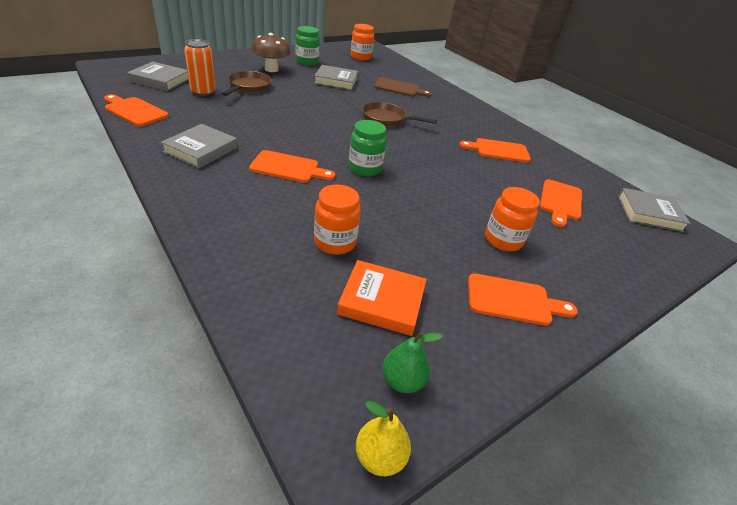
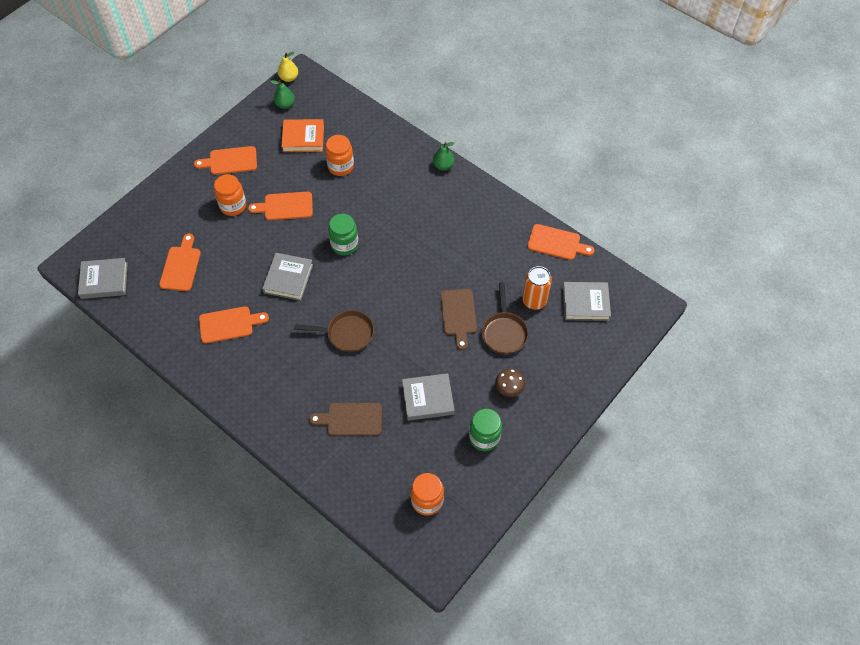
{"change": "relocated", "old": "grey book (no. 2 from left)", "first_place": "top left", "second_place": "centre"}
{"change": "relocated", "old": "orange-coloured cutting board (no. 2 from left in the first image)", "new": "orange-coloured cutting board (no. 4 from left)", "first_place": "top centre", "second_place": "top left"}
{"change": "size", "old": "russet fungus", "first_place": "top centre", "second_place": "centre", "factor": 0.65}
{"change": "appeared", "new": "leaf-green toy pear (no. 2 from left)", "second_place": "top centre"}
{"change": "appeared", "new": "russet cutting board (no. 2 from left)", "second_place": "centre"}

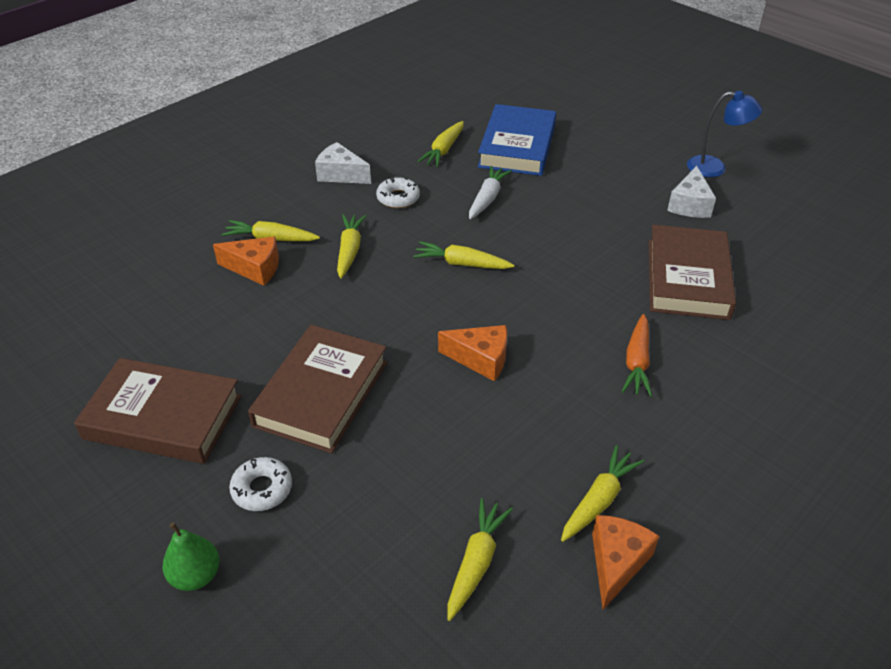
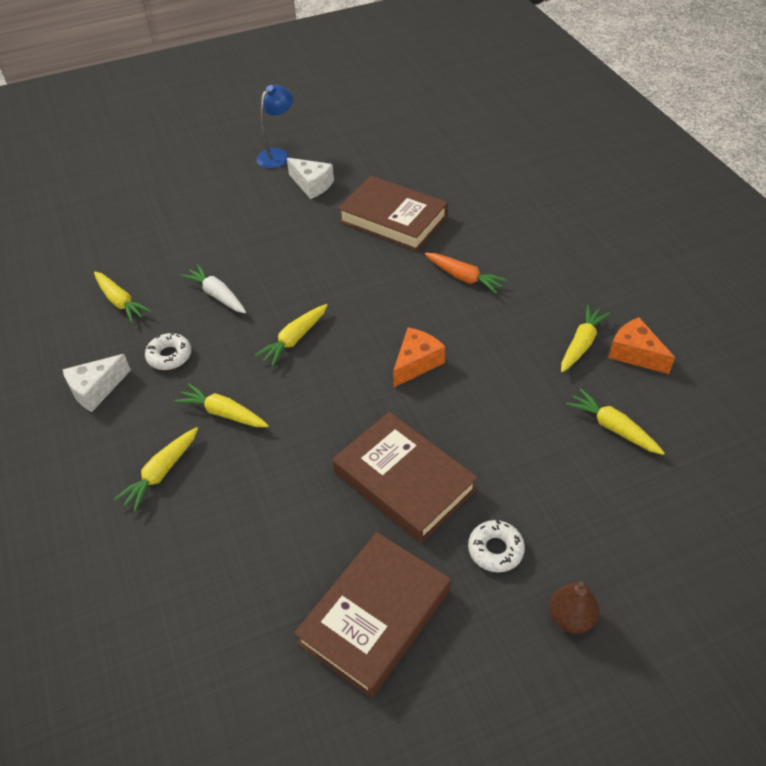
{"change": "colour", "old": "leaf-green toy pear", "new": "russet toy pear", "first_place": "bottom left", "second_place": "bottom right"}
{"change": "missing", "old": "orange-coloured cheese (no. 1 from left)", "first_place": "middle left"}
{"change": "missing", "old": "royal blue book", "first_place": "top centre"}
{"change": "spun", "old": "golden carrot (no. 6 from left in the first image)", "first_place": "bottom right", "second_place": "middle right", "degrees": 60}

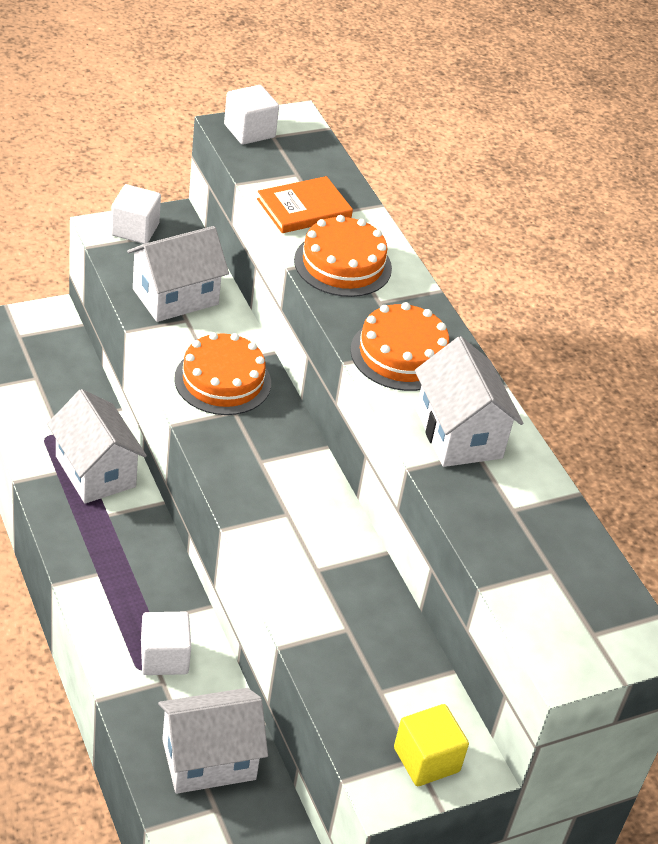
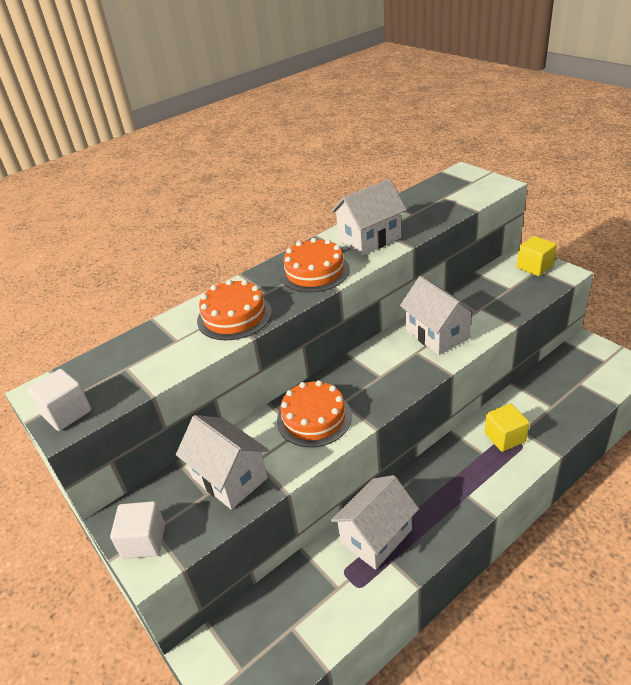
{"change": "colour", "old": "snow-white solid cube (no. 2 from left)", "new": "golden solid cube (no. 1 from left)", "first_place": "bottom left", "second_place": "middle right"}
{"change": "relocated", "old": "snow-white house (no. 3 from left in the first image)", "new": "snow-white house (no. 4 from left)", "first_place": "bottom left", "second_place": "middle right"}
{"change": "missing", "old": "orange-coloured book", "first_place": "top centre"}

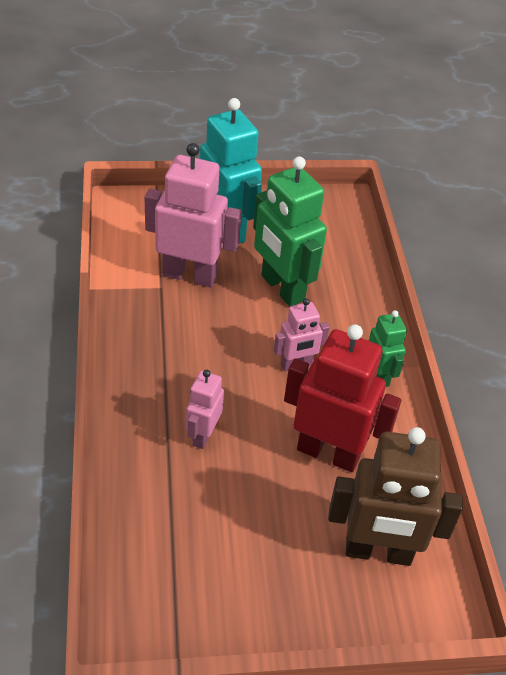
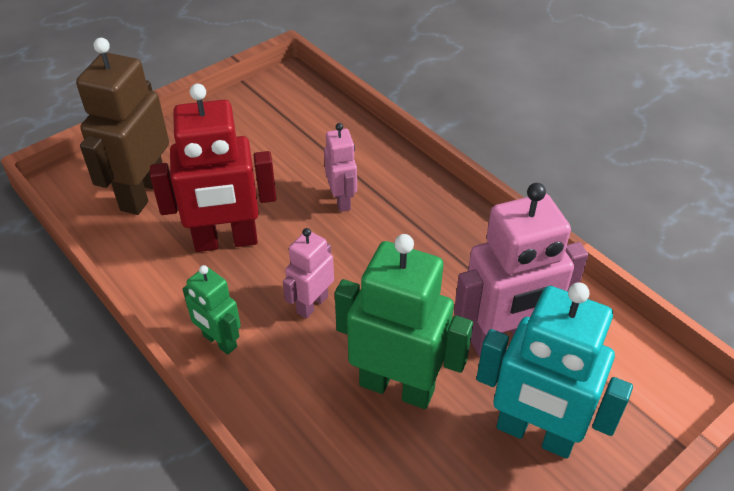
{"change": "spun", "old": "russet robot figure", "first_place": "bottom right", "second_place": "top left", "degrees": -45}

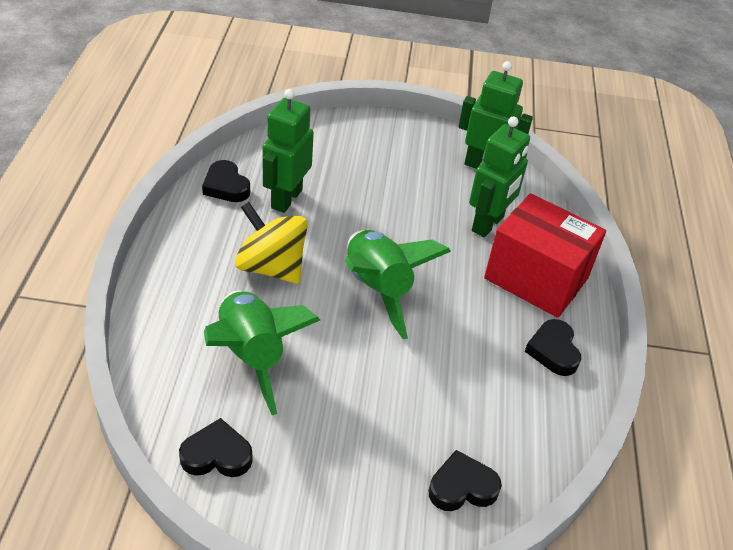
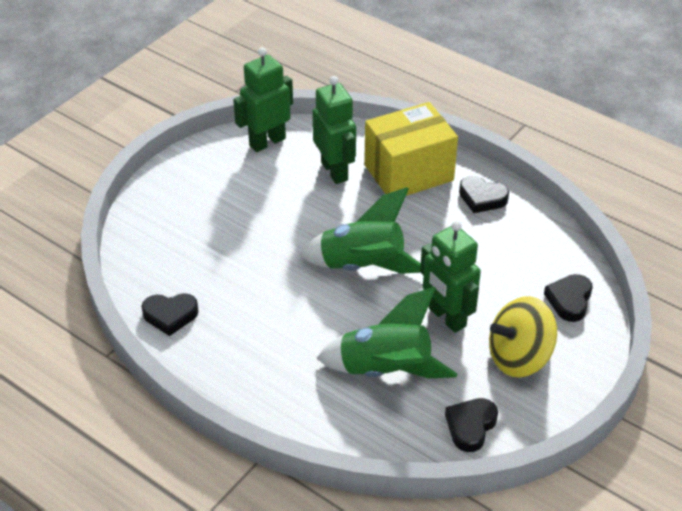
{"change": "relocated", "old": "golden whirligig", "first_place": "centre", "second_place": "middle right"}
{"change": "relocated", "old": "leaf-green robot figure (no. 1 from left in the first image)", "new": "leaf-green robot figure (no. 3 from left)", "first_place": "top centre", "second_place": "centre"}
{"change": "colour", "old": "crimson box", "new": "golden box", "first_place": "middle right", "second_place": "top centre"}

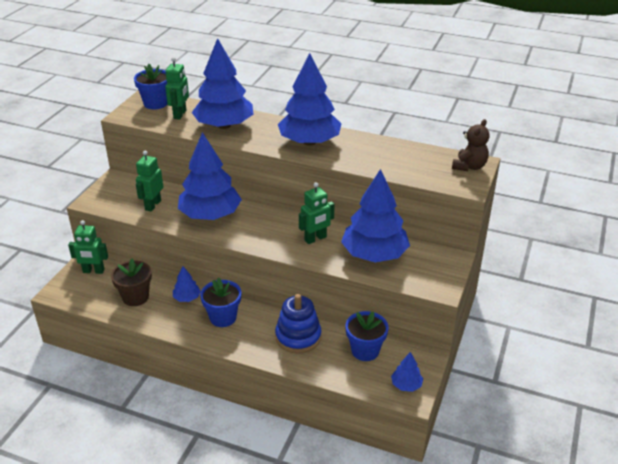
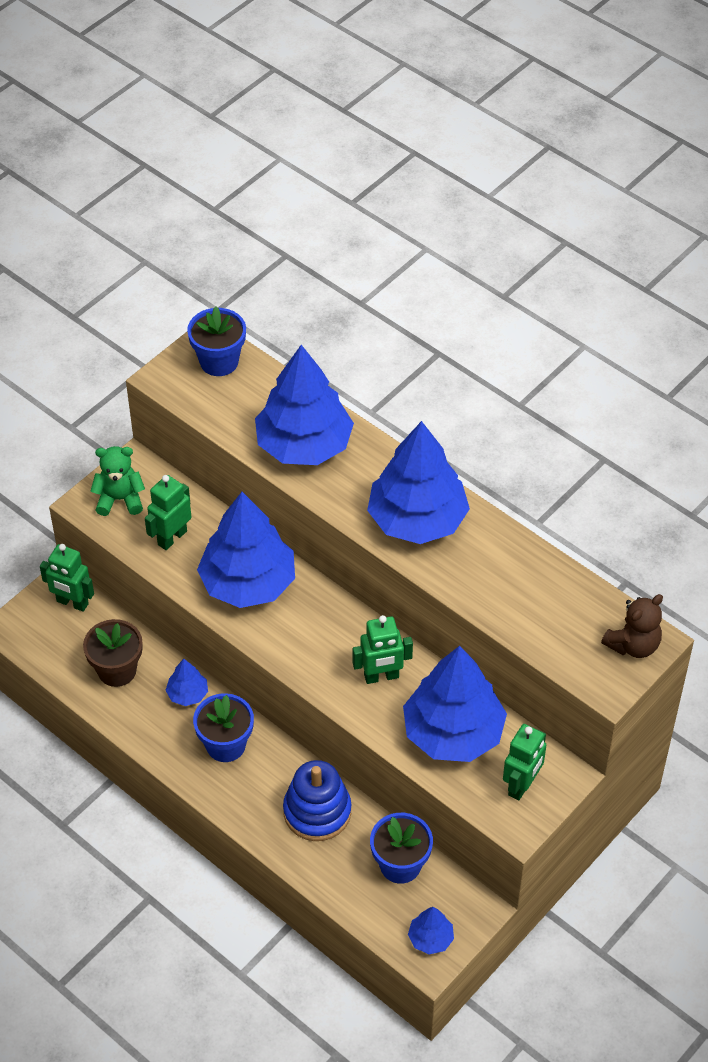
{"change": "relocated", "old": "leaf-green robot figure (no. 3 from left in the first image)", "new": "leaf-green robot figure (no. 4 from left)", "first_place": "top left", "second_place": "bottom right"}
{"change": "appeared", "new": "leaf-green teddy bear", "second_place": "middle left"}

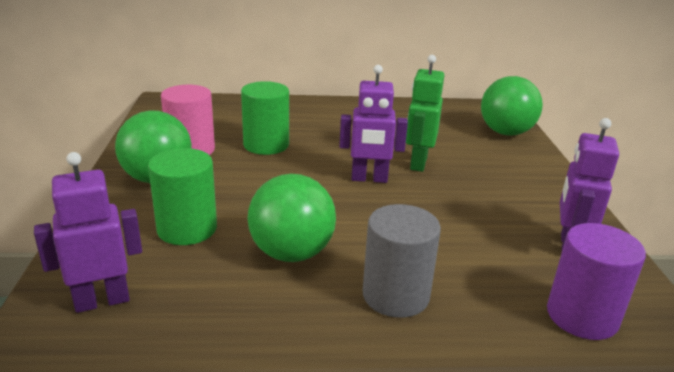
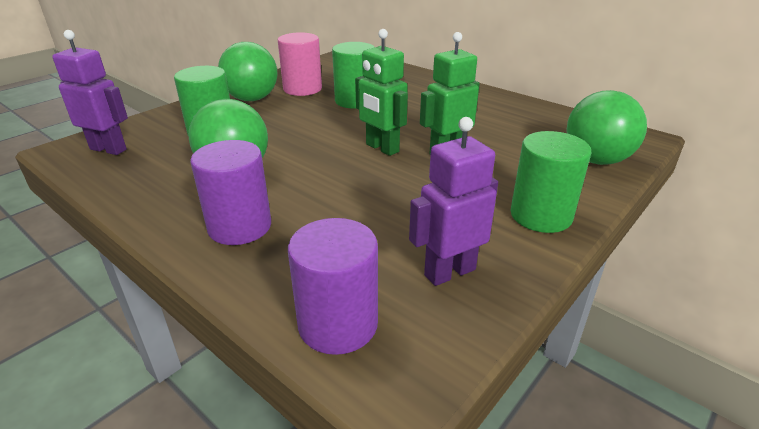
{"change": "colour", "old": "royal purple robot figure (no. 2 from left)", "new": "leaf-green robot figure (no. 1 from left)", "first_place": "centre", "second_place": "top centre"}
{"change": "colour", "old": "grey solid cylinder", "new": "royal purple solid cylinder (no. 1 from left)", "first_place": "bottom centre", "second_place": "middle left"}
{"change": "appeared", "new": "leaf-green solid cylinder (no. 3 from left)", "second_place": "middle right"}

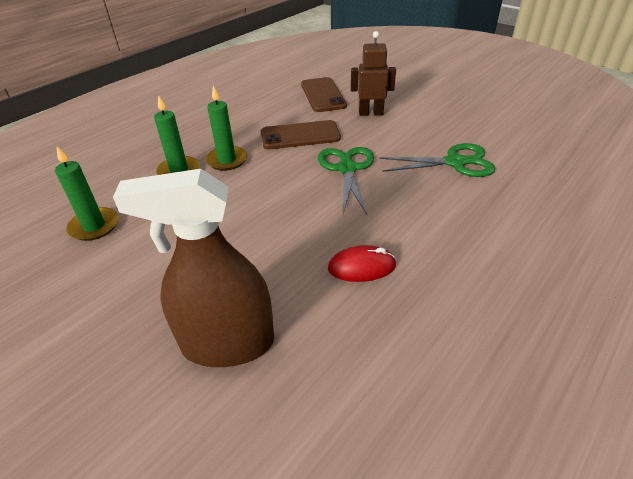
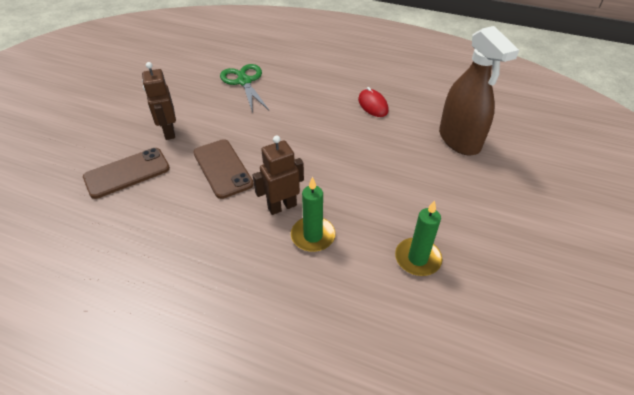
{"change": "exchanged", "old": "leaf-green candle (no. 3 from left)", "new": "russet robot figure (no. 2 from left)", "first_place": "top centre", "second_place": "centre"}
{"change": "missing", "old": "leaf-green shears (no. 1 from left)", "first_place": "centre"}

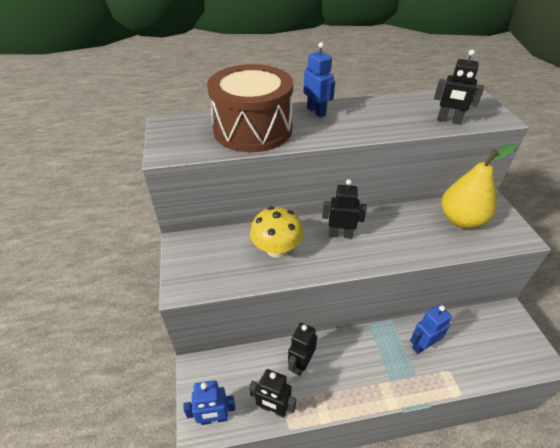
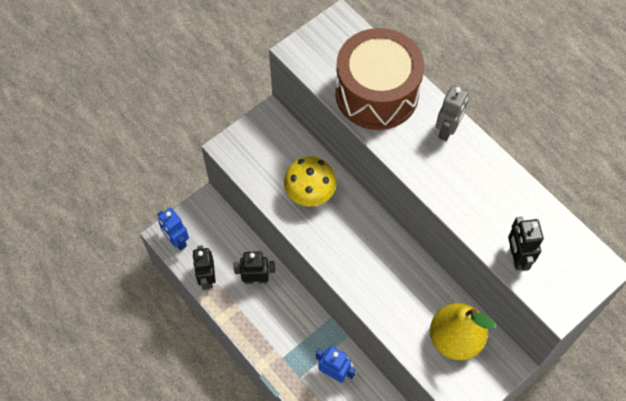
{"change": "colour", "old": "royal blue robot figure (no. 2 from left)", "new": "grey robot figure", "first_place": "top centre", "second_place": "top right"}
{"change": "missing", "old": "ebony robot figure (no. 3 from left)", "first_place": "centre"}

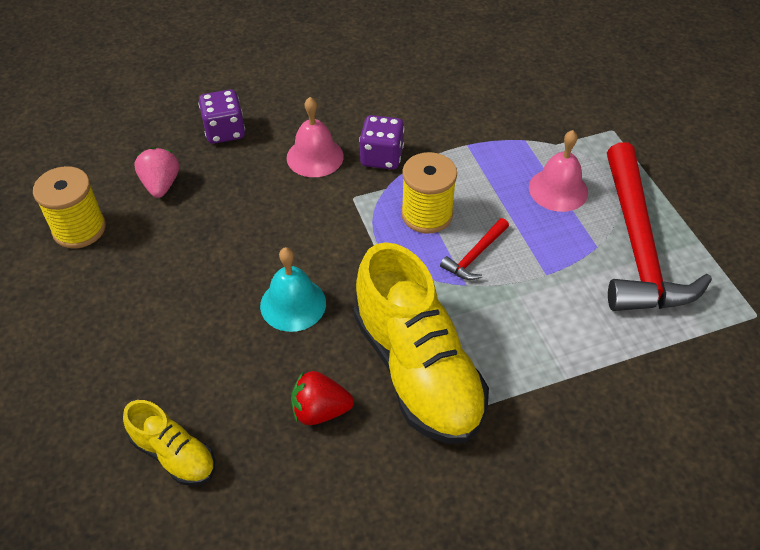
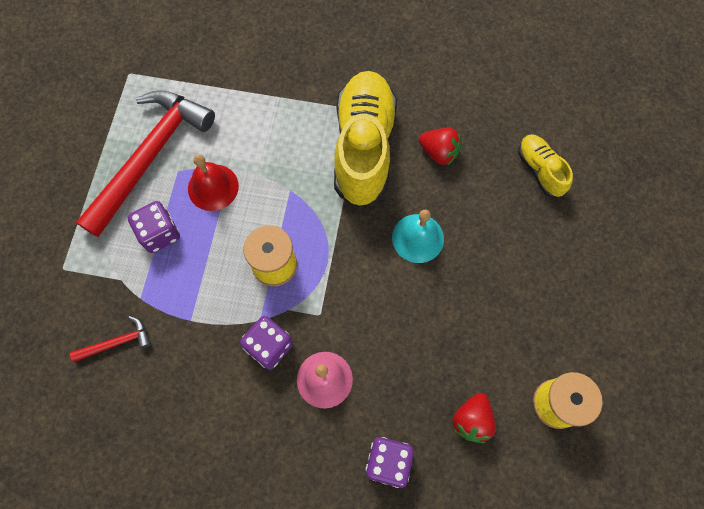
{"change": "colour", "old": "rose-pink berry", "new": "crimson berry (no. 2 from left)", "first_place": "top left", "second_place": "bottom right"}
{"change": "relocated", "old": "crimson claw hammer (no. 1 from left)", "first_place": "centre", "second_place": "middle left"}
{"change": "exchanged", "old": "rose-pink hand bell (no. 2 from left)", "new": "royal purple game die (no. 1 from left)", "first_place": "top right", "second_place": "middle left"}
{"change": "appeared", "new": "crimson hand bell", "second_place": "middle left"}

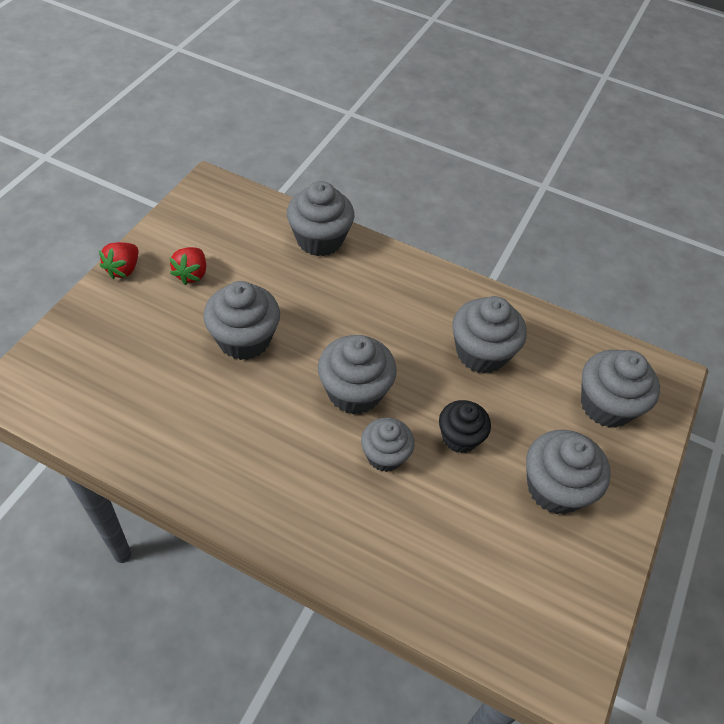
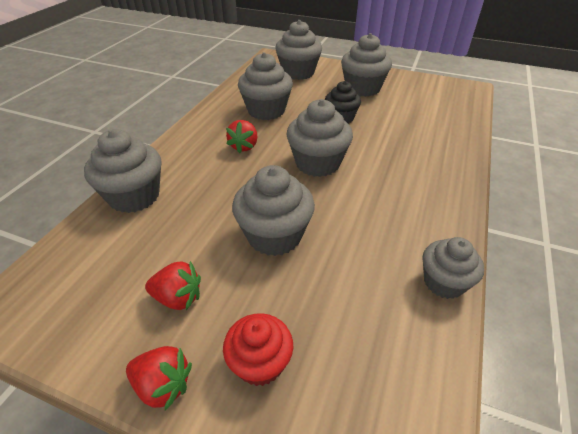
{"change": "relocated", "old": "grey muffin (no. 4 from left in the first image)", "new": "grey muffin (no. 7 from left)", "first_place": "centre", "second_place": "middle right"}
{"change": "appeared", "new": "crimson muffin", "second_place": "bottom centre"}
{"change": "appeared", "new": "crimson berry (no. 3 from left)", "second_place": "top centre"}

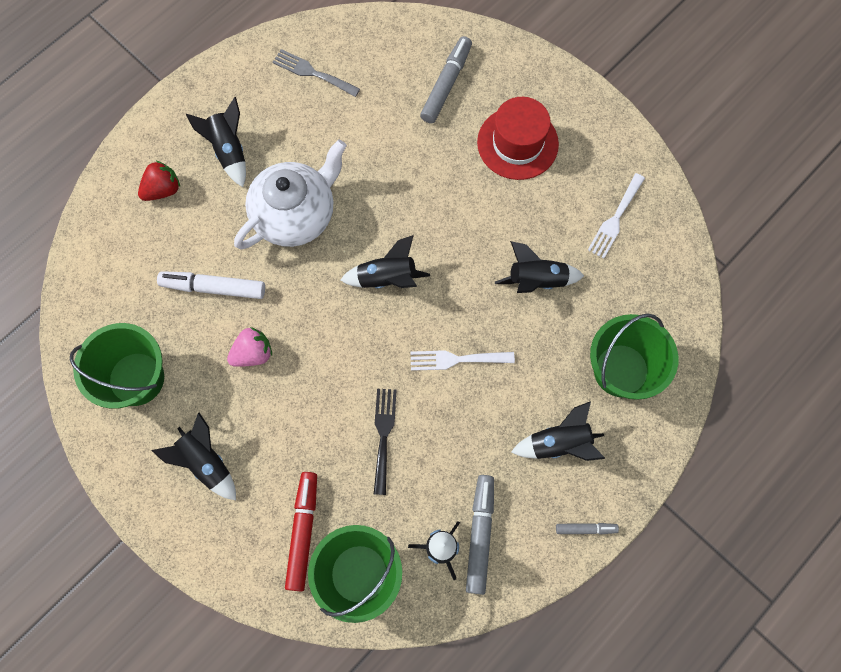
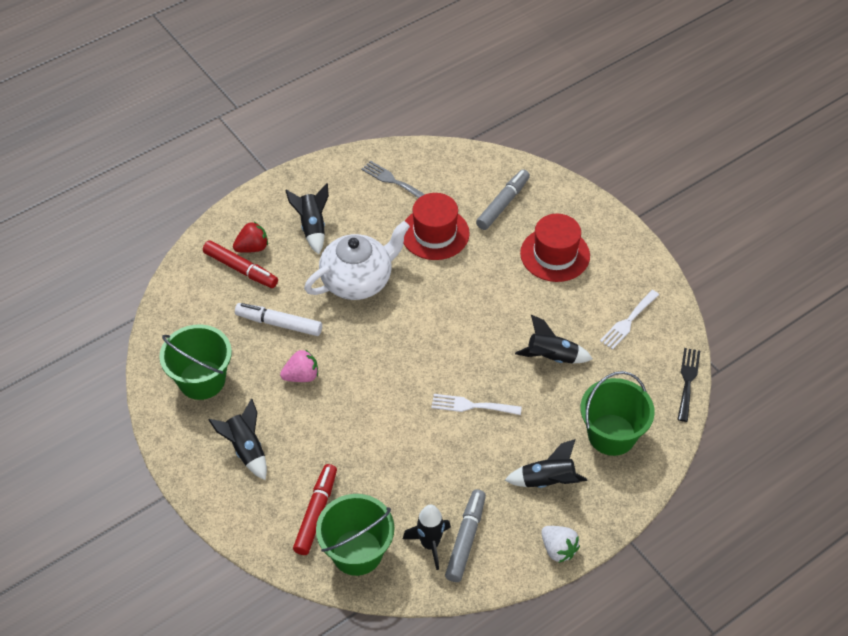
{"change": "missing", "old": "ebony spaceship (no. 3 from left)", "first_place": "centre"}
{"change": "relocated", "old": "ebony table fork", "first_place": "centre", "second_place": "middle right"}
{"change": "exchanged", "old": "grey marker pen (no. 3 from left)", "new": "snow-white berry", "first_place": "bottom right", "second_place": "bottom centre"}
{"change": "appeared", "new": "crimson marker pen (no. 1 from left)", "second_place": "middle left"}
{"change": "appeared", "new": "crimson top hat (no. 1 from left)", "second_place": "centre"}

